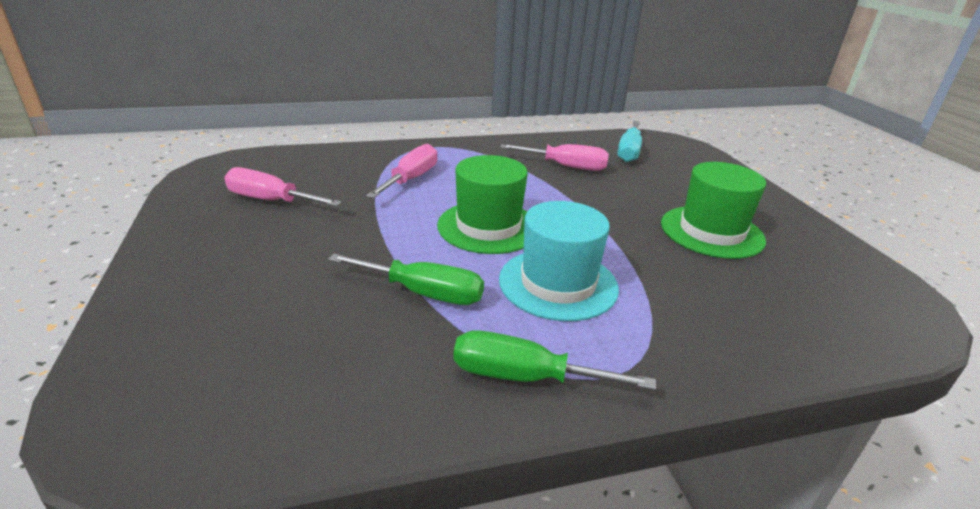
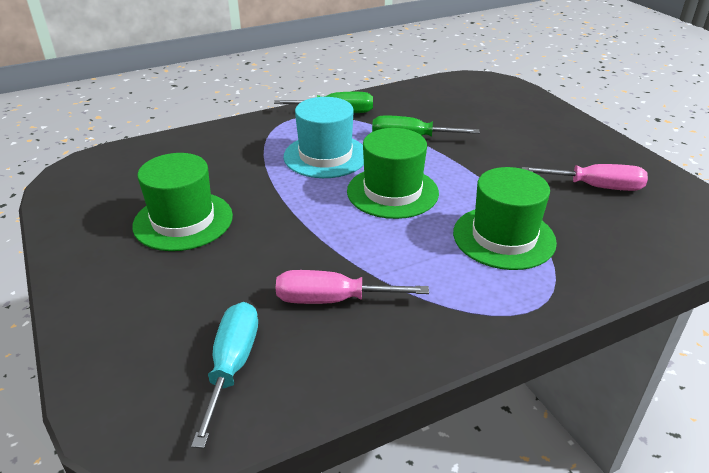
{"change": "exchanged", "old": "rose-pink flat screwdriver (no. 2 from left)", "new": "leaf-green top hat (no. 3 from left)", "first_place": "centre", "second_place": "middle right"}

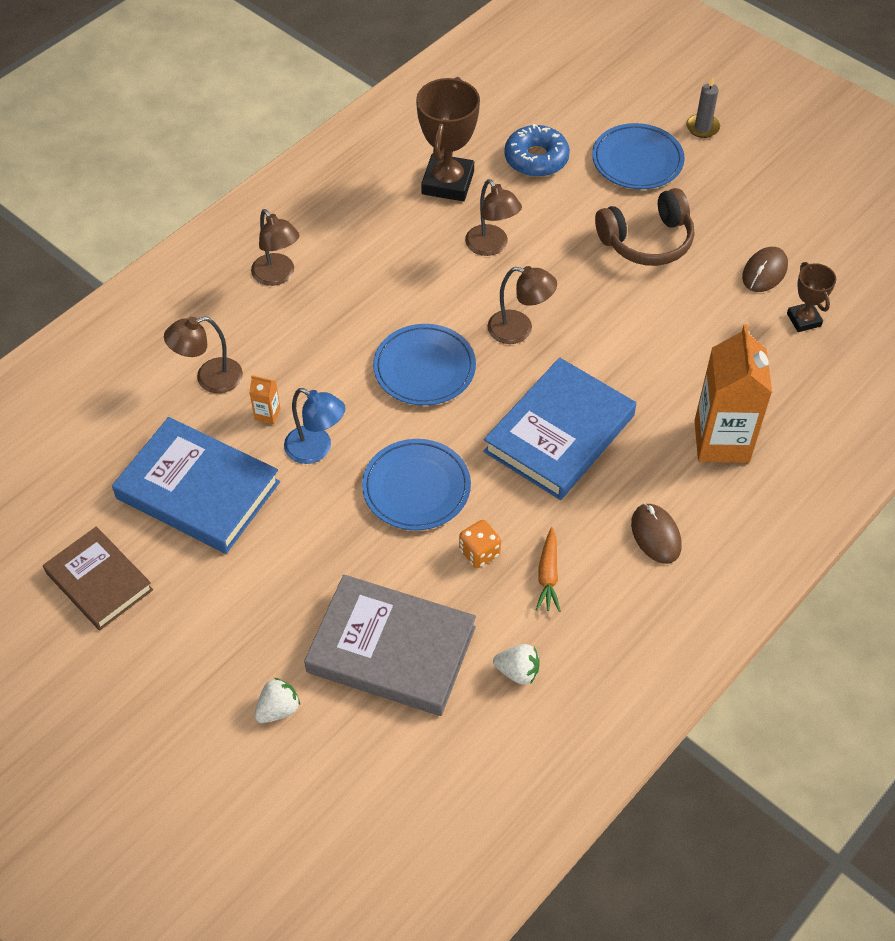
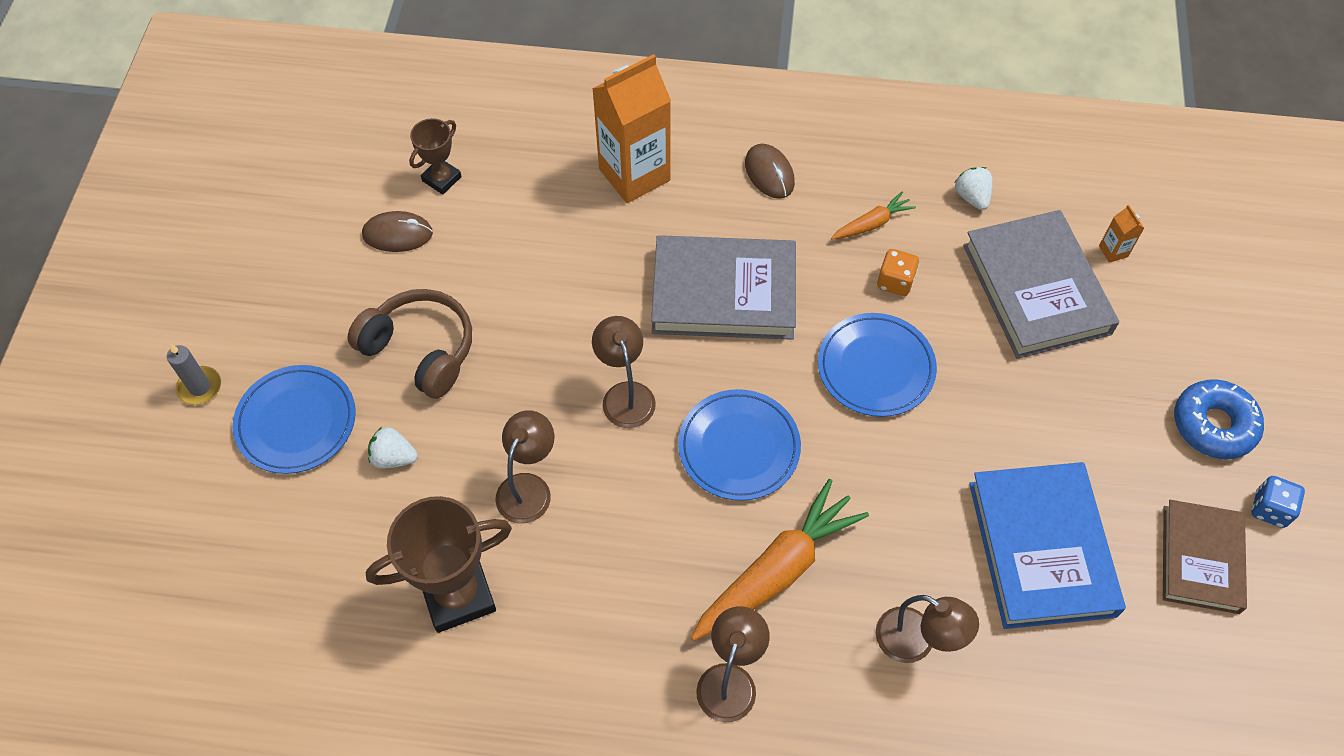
{"change": "relocated", "old": "orange-coloured carton (no. 1 from left in the first image)", "new": "orange-coloured carton (no. 2 from left)", "first_place": "middle left", "second_place": "top right"}
{"change": "relocated", "old": "snow-white berry (no. 1 from left)", "first_place": "bottom left", "second_place": "middle left"}
{"change": "missing", "old": "royal blue lamp", "first_place": "centre"}
{"change": "colour", "old": "royal blue book (no. 2 from left)", "new": "grey book (no. 1 from left)", "first_place": "centre", "second_place": "centre"}
{"change": "relocated", "old": "royal blue donut", "first_place": "top centre", "second_place": "middle right"}
{"change": "spun", "old": "russet PC mouse (no. 1 from left in the first image)", "first_place": "middle right", "second_place": "top centre", "degrees": -60}
{"change": "appeared", "new": "orange-coloured carrot (no. 1 from left)", "second_place": "bottom centre"}
{"change": "appeared", "new": "royal blue game die", "second_place": "middle right"}

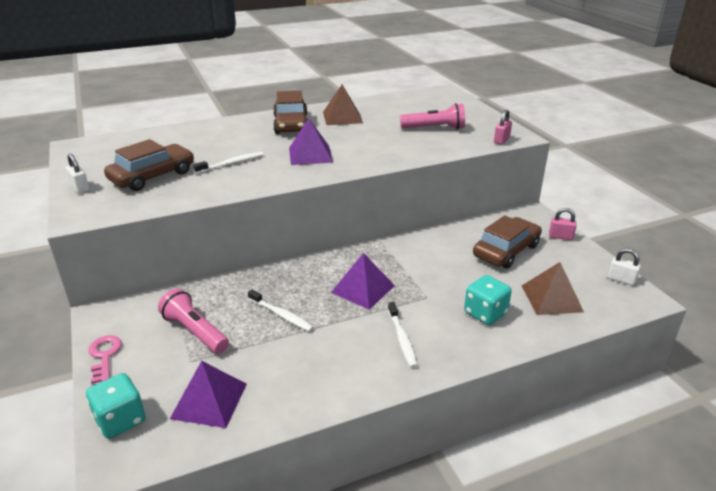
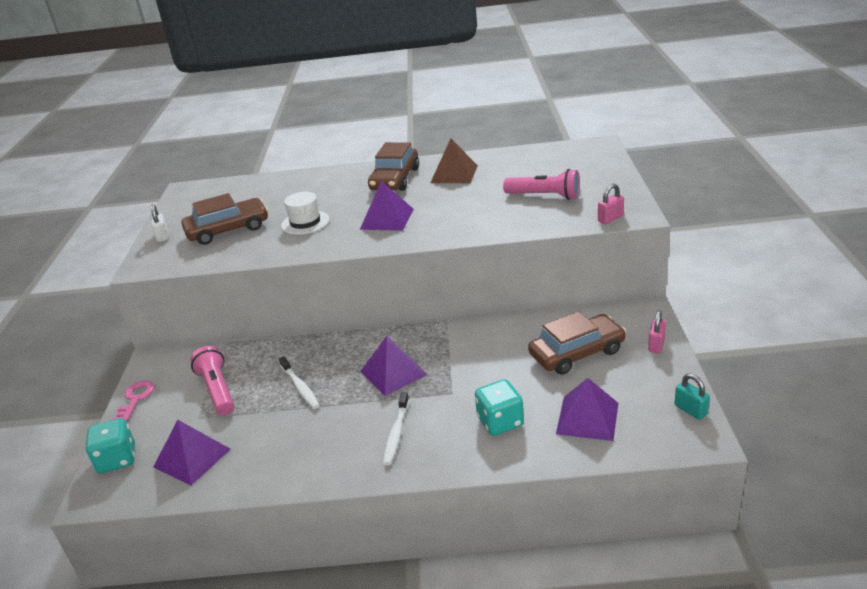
{"change": "exchanged", "old": "snow-white toothbrush (no. 1 from left)", "new": "snow-white top hat", "first_place": "top left", "second_place": "centre"}
{"change": "colour", "old": "russet pyramid shape (no. 2 from left)", "new": "royal purple pyramid shape (no. 4 from left)", "first_place": "middle right", "second_place": "bottom right"}
{"change": "spun", "old": "rose-pink small lock (no. 2 from left)", "first_place": "middle right", "second_place": "middle right", "degrees": 75}
{"change": "colour", "old": "snow-white small lock (no. 2 from left)", "new": "turquoise small lock", "first_place": "middle right", "second_place": "bottom right"}

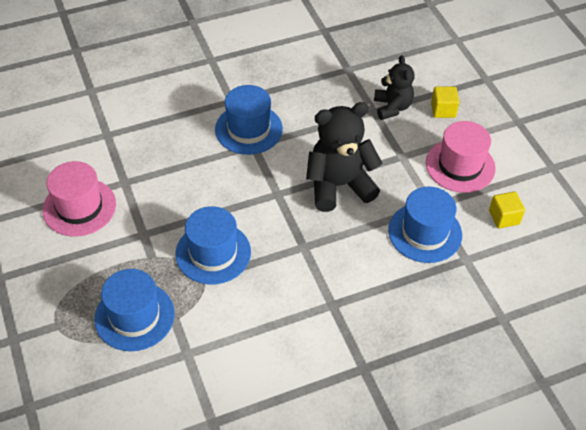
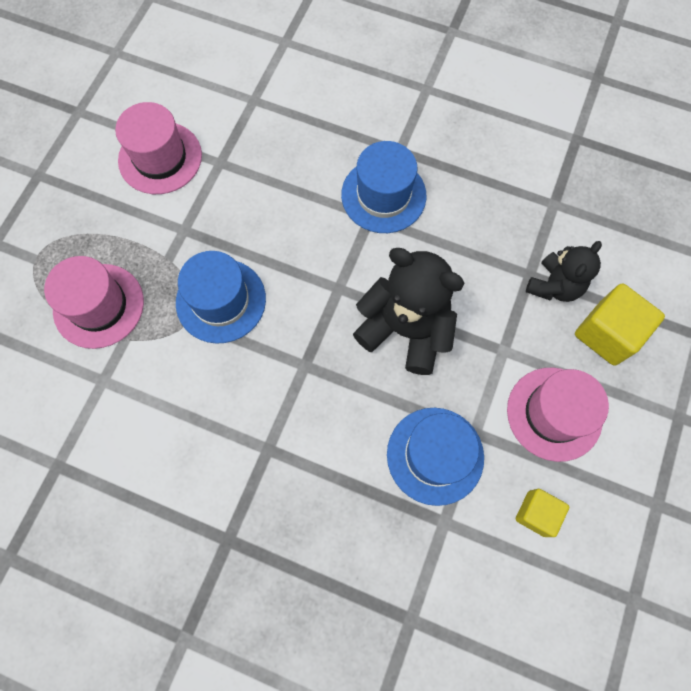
{"change": "colour", "old": "royal blue top hat (no. 1 from left)", "new": "rose-pink top hat (no. 1 from left)", "first_place": "bottom left", "second_place": "middle left"}
{"change": "size", "old": "golden solid cube (no. 1 from left in the first image)", "first_place": "top right", "second_place": "middle right", "factor": 1.62}

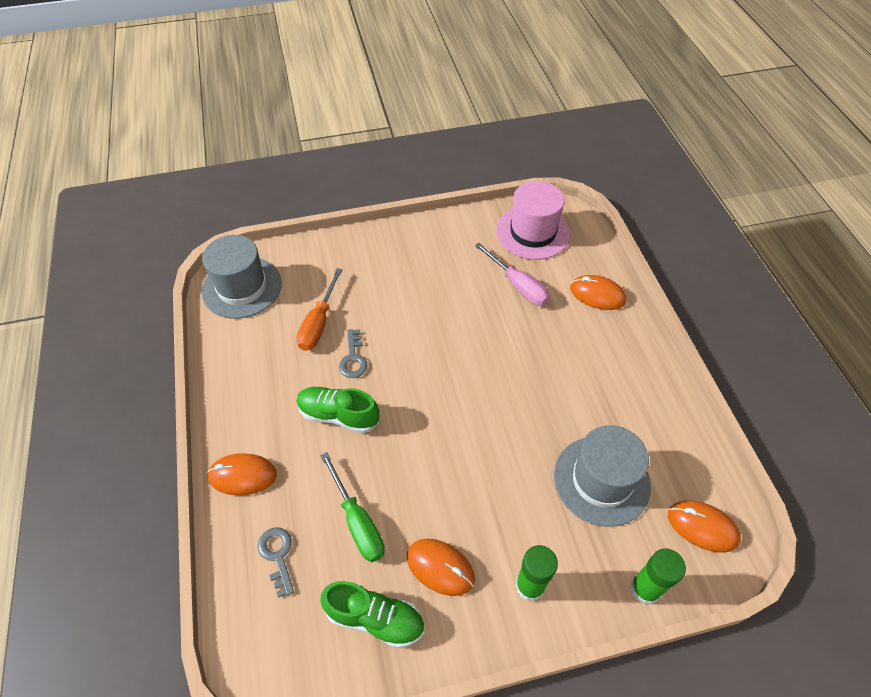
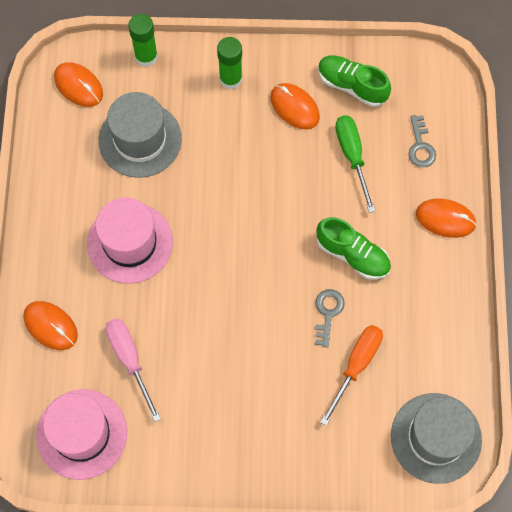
{"change": "appeared", "new": "rose-pink top hat (no. 2 from left)", "second_place": "middle left"}

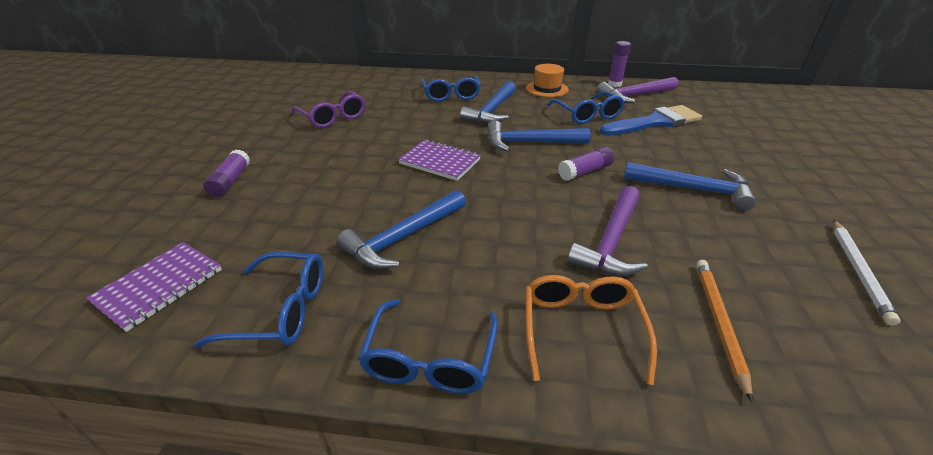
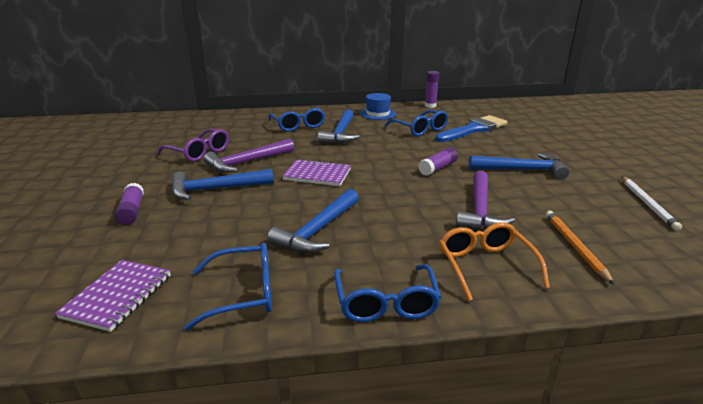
{"change": "relocated", "old": "royal blue claw hammer (no. 3 from left in the first image)", "new": "royal blue claw hammer (no. 1 from left)", "first_place": "top centre", "second_place": "middle left"}
{"change": "colour", "old": "orange-coloured top hat", "new": "royal blue top hat", "first_place": "top centre", "second_place": "top centre"}
{"change": "relocated", "old": "royal purple claw hammer (no. 2 from left in the first image)", "new": "royal purple claw hammer (no. 1 from left)", "first_place": "top right", "second_place": "centre"}

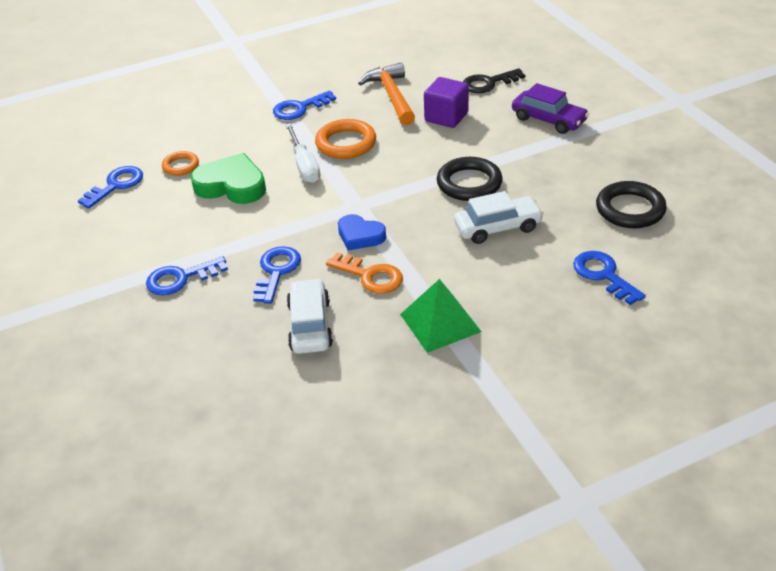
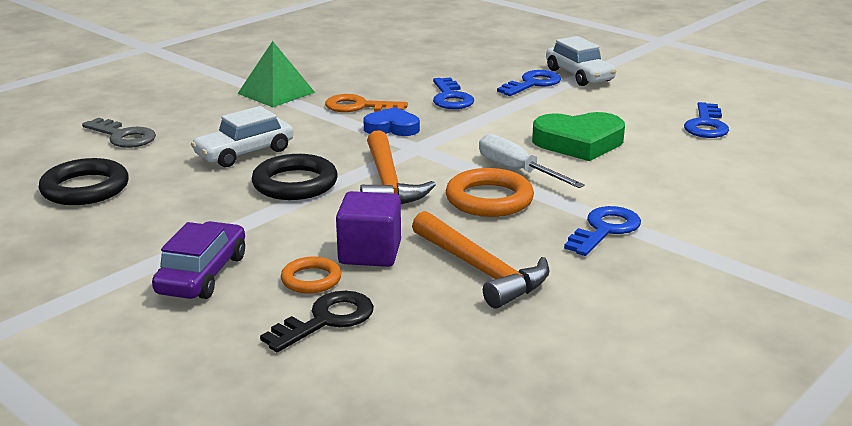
{"change": "relocated", "old": "orange-coloured ring (no. 1 from left)", "first_place": "top left", "second_place": "centre"}
{"change": "relocated", "old": "snow-white automobile (no. 1 from left in the first image)", "new": "snow-white automobile (no. 2 from left)", "first_place": "centre", "second_place": "top right"}
{"change": "spun", "old": "royal purple automobile", "first_place": "top right", "second_place": "middle left", "degrees": 90}
{"change": "colour", "old": "royal blue door key (no. 5 from left)", "new": "grey door key", "first_place": "middle right", "second_place": "top left"}
{"change": "appeared", "new": "orange-coloured claw hammer (no. 1 from left)", "second_place": "centre"}

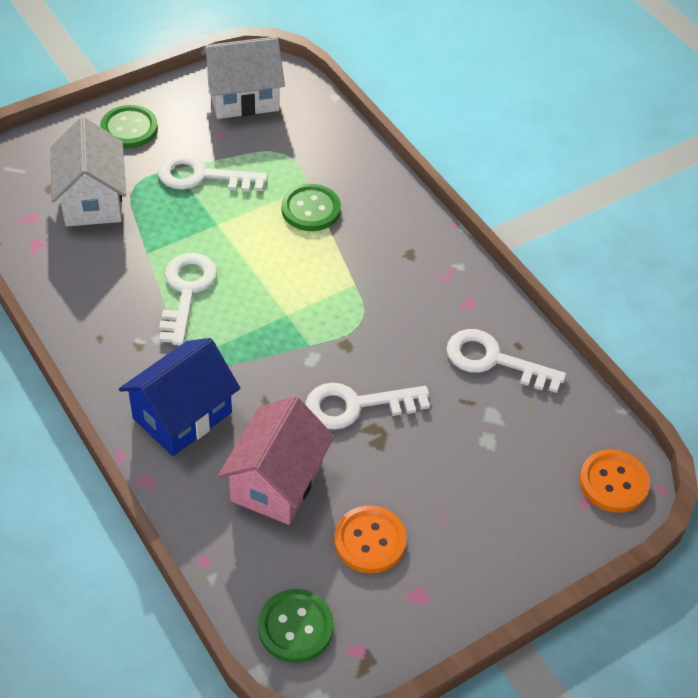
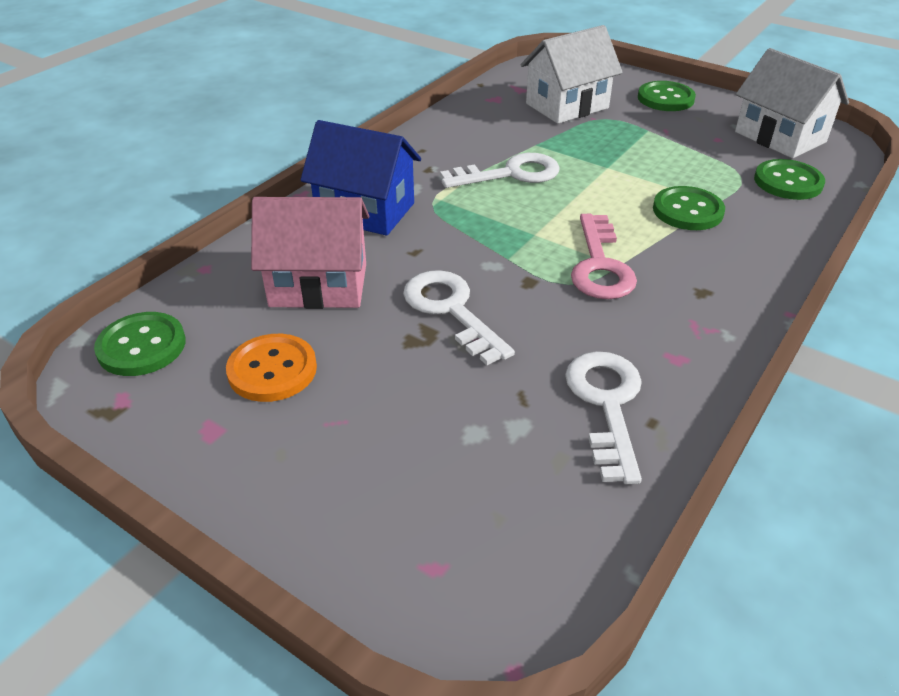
{"change": "missing", "old": "snow-white door key (no. 2 from left)", "first_place": "top left"}
{"change": "missing", "old": "orange-coloured shirt button (no. 2 from left)", "first_place": "bottom right"}
{"change": "appeared", "new": "rose-pink door key", "second_place": "middle right"}
{"change": "appeared", "new": "leaf-green shirt button (no. 4 from left)", "second_place": "top right"}

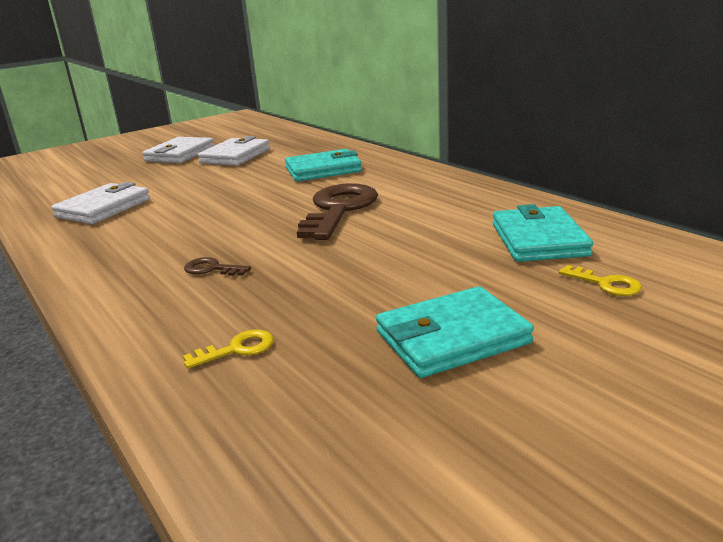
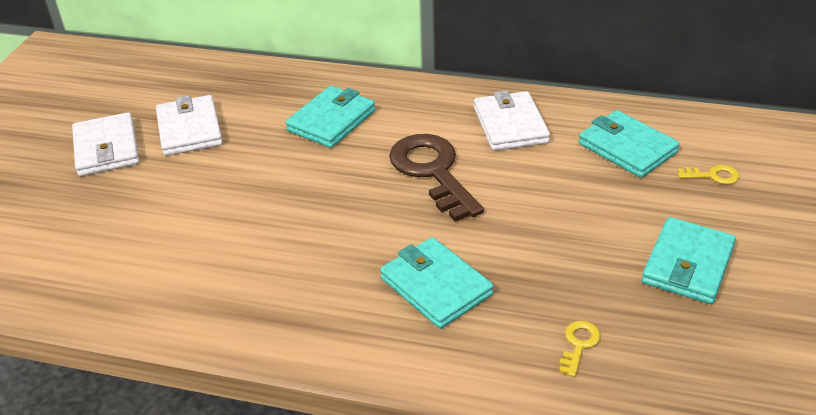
{"change": "relocated", "old": "snow-white card wallet (no. 1 from left in the first image)", "new": "snow-white card wallet (no. 3 from left)", "first_place": "middle left", "second_place": "top centre"}
{"change": "exchanged", "old": "russet door key (no. 1 from left)", "new": "turquoise card wallet (no. 2 from left)", "first_place": "middle left", "second_place": "bottom centre"}

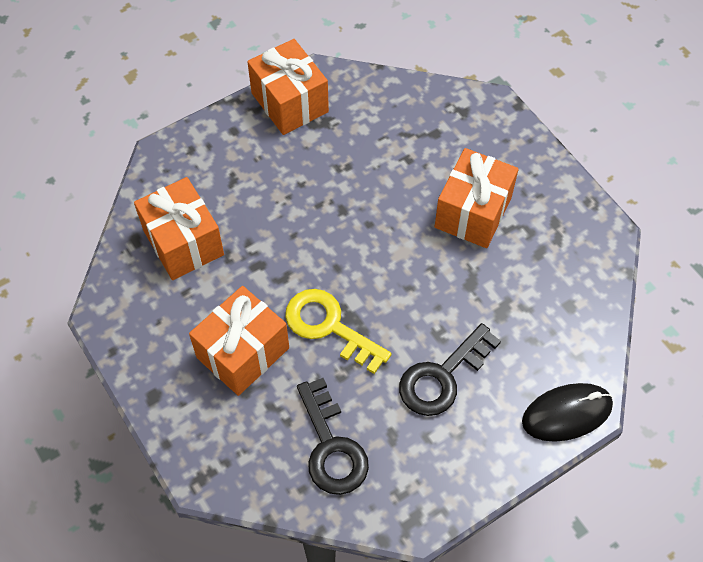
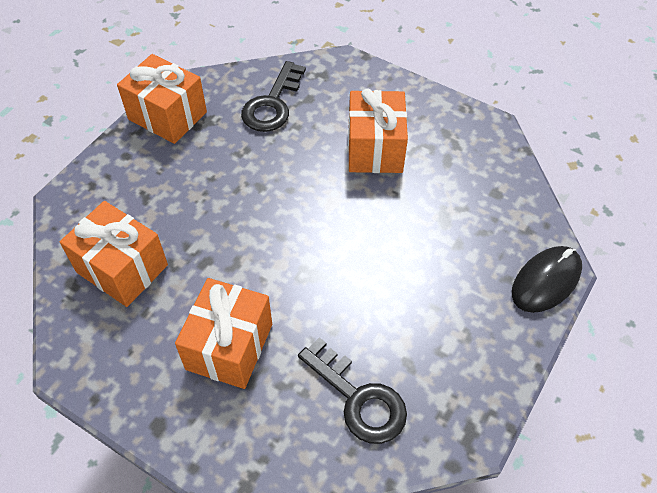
{"change": "missing", "old": "golden door key", "first_place": "centre"}
{"change": "relocated", "old": "ebony door key (no. 2 from left in the first image)", "new": "ebony door key (no. 1 from left)", "first_place": "centre", "second_place": "top centre"}

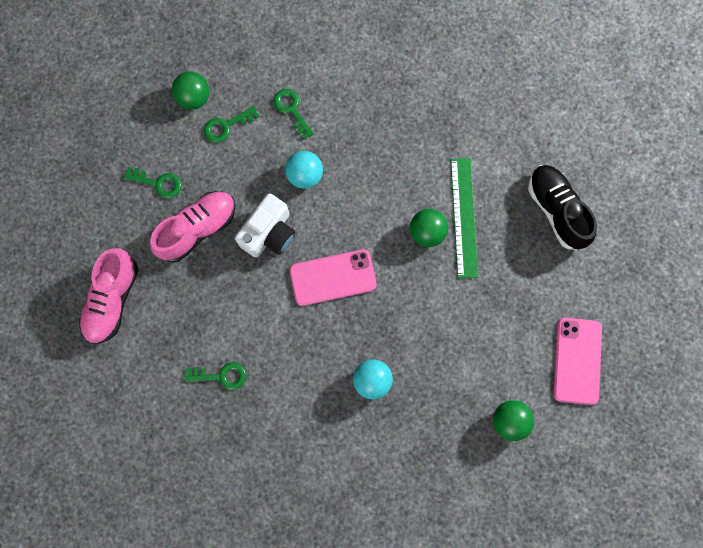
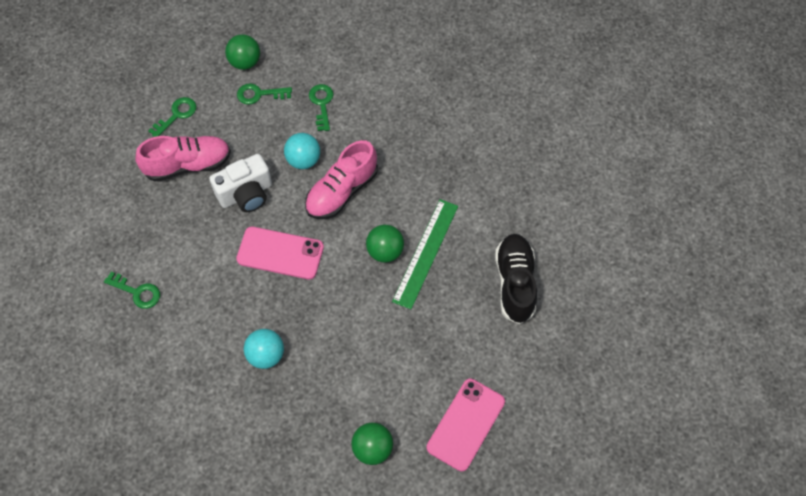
{"change": "relocated", "old": "rose-pink lace-up shoe (no. 1 from left in the first image)", "new": "rose-pink lace-up shoe (no. 2 from left)", "first_place": "middle left", "second_place": "centre"}
{"change": "spun", "old": "leaf-green door key (no. 1 from left in the first image)", "first_place": "top left", "second_place": "top left", "degrees": -90}

